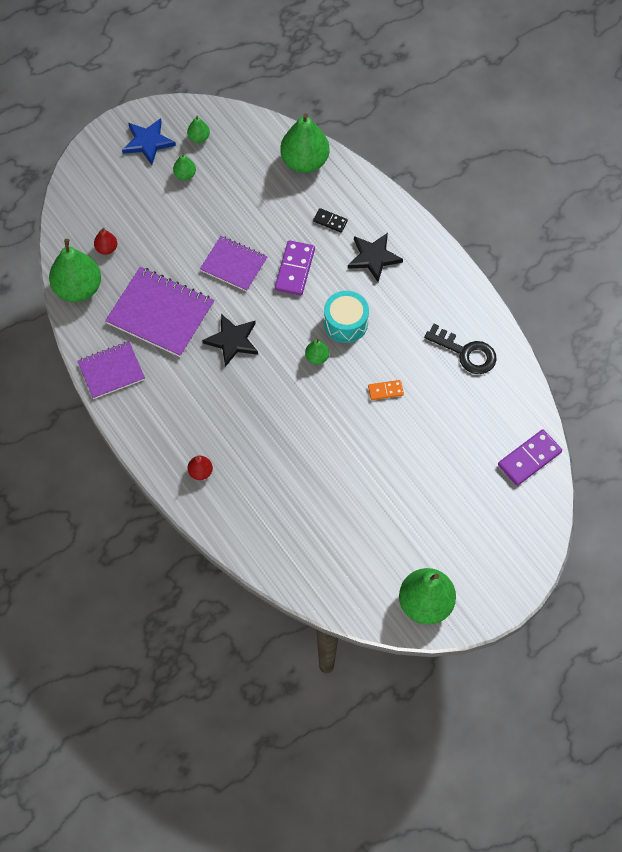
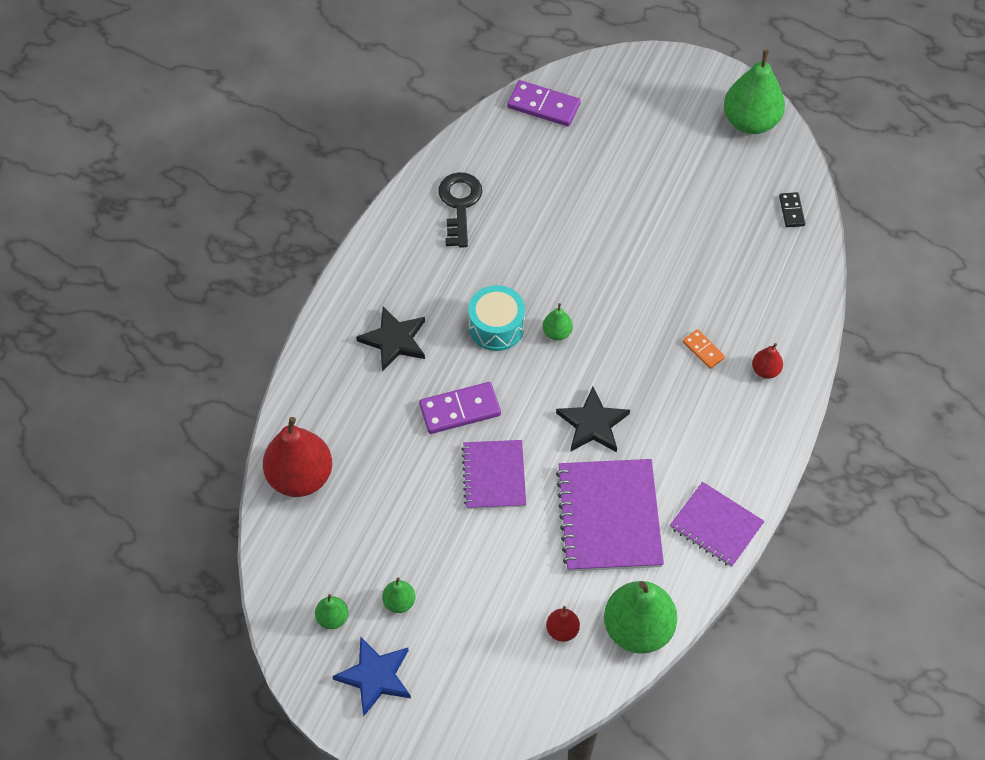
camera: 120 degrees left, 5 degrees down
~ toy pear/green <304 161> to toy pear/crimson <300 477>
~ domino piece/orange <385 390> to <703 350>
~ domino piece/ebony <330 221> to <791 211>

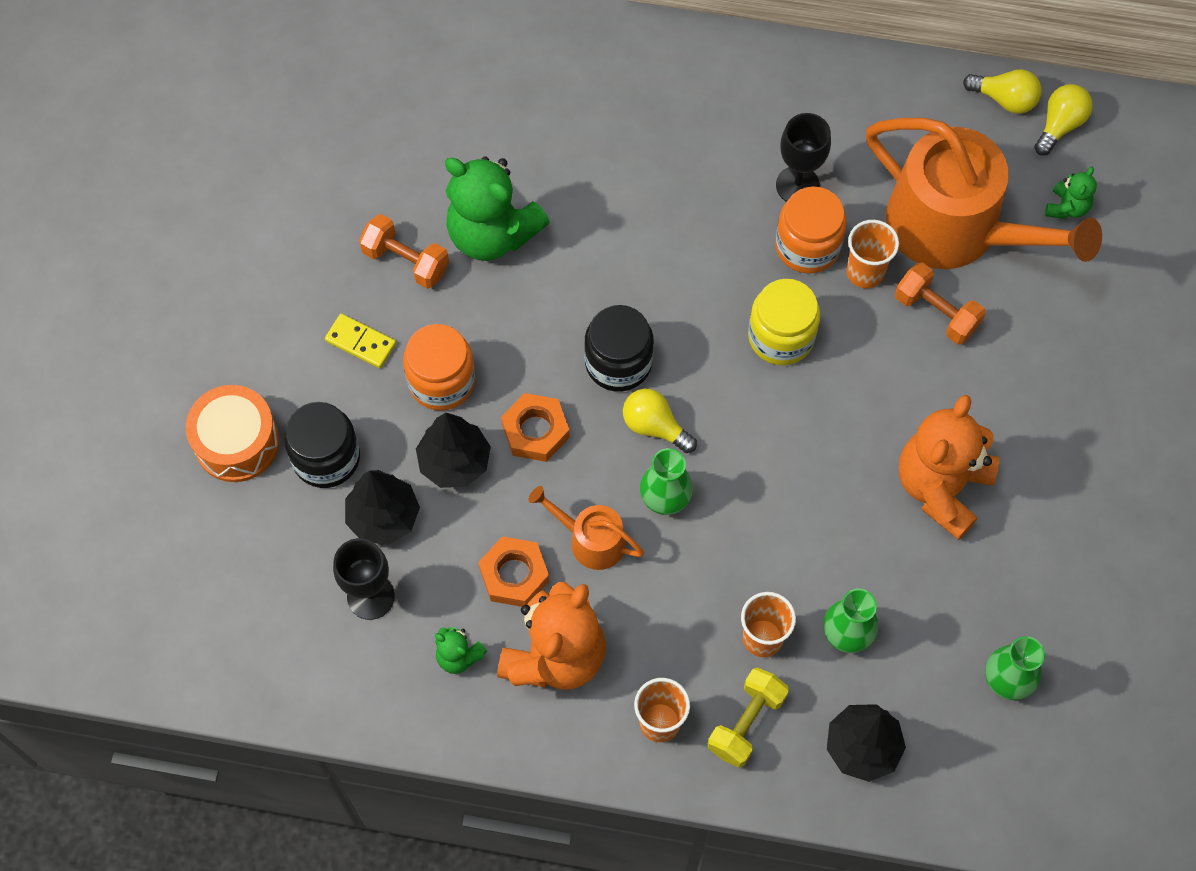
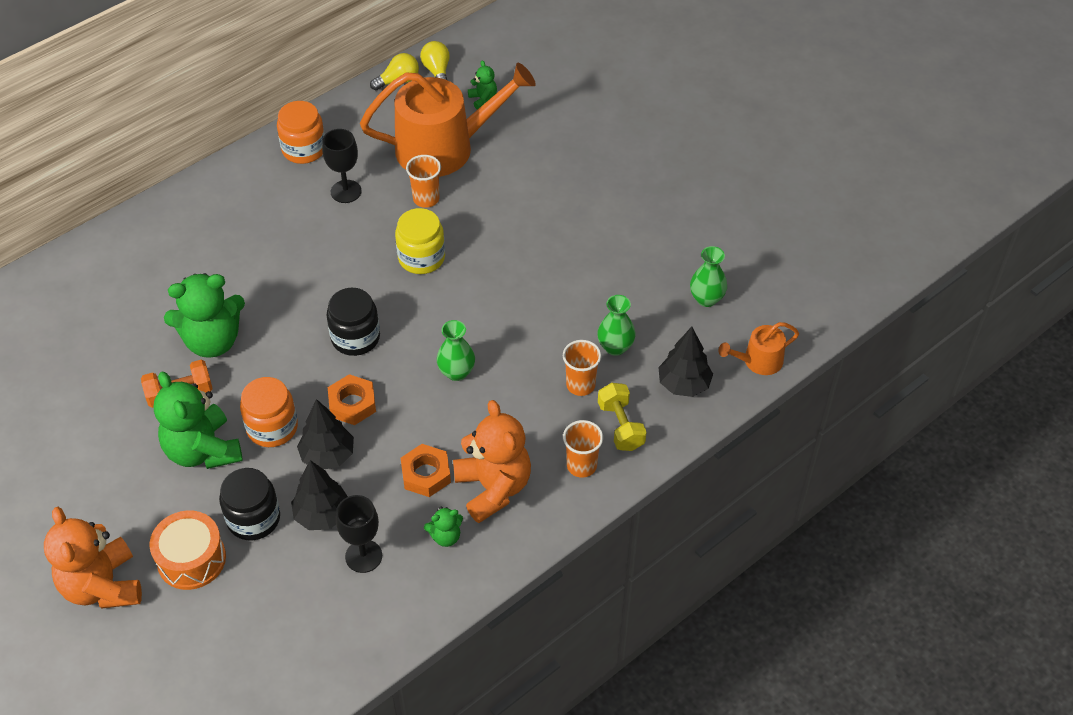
camera: 50 degrees left, 15 degrees down
~ teddy bear/orange <941 487> to <102 586>
~ domino piece/bright yellow <361 342> to teddy bear/green <203 450>
~ jam jar/orange <807 246> to <304 149>
~ sprinkling can/orange <591 540> to <758 361>
- lightbulb/bright yellow <654 426>
- hand weight/orange <936 313>

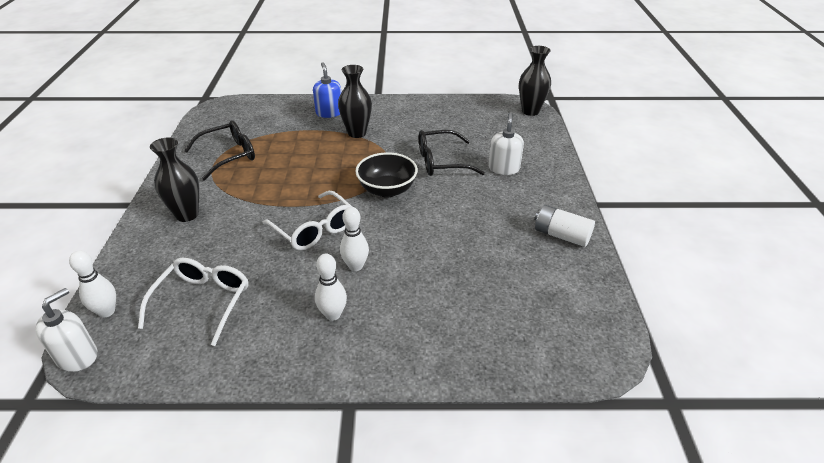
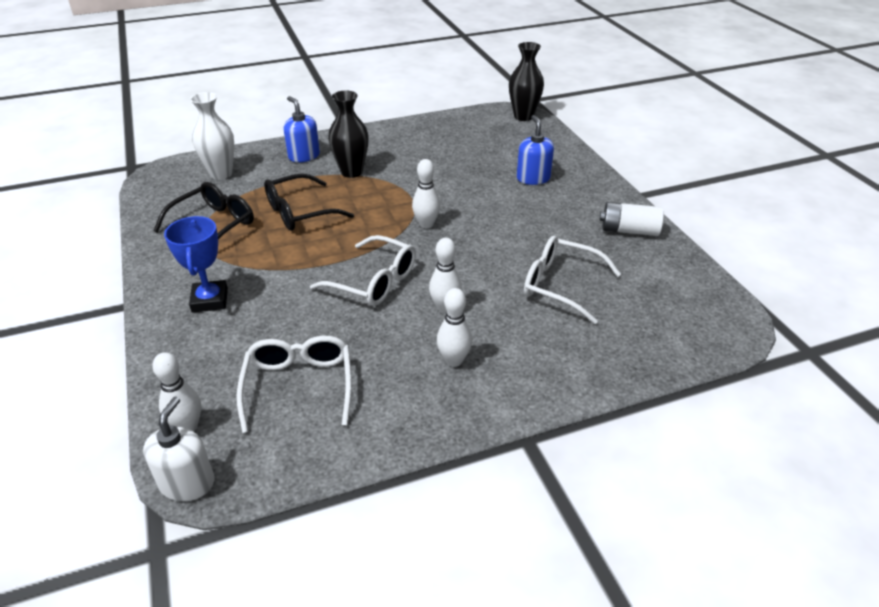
camera: 20 degrees left, 0 degrees up
~ tall vase/ebony <187 215> to prize cup/blue <210 300>
+ tall vase/snow-white <221 174>
~ eyeglasses/ebony <441 162> to <299 212>
~ bowl/ebony <387 190> to bowling pin/snow-white <426 224>
~ soap dispenser/snow-white <504 168> to soap dispenser/blue <533 178>
+ eyeglasses/snow-white <560 285>

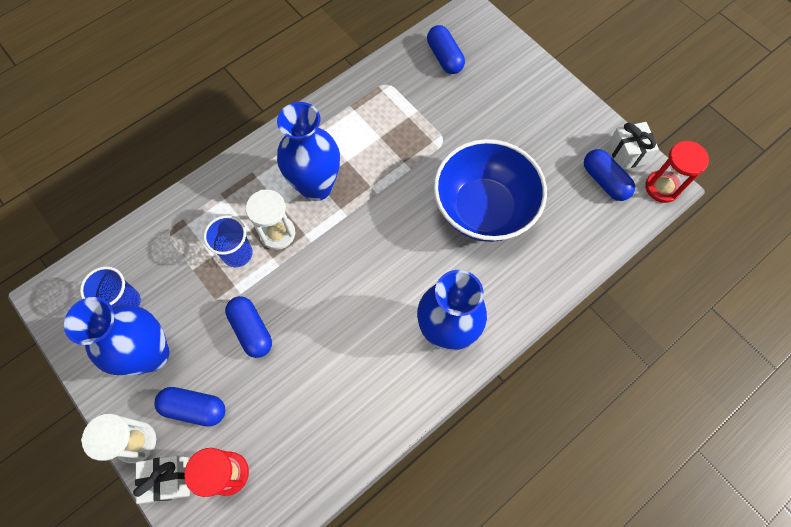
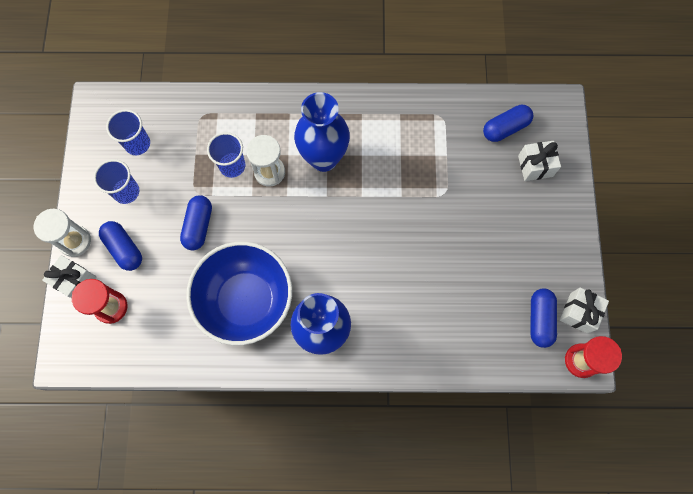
camera: 40 degrees right, 5 degrees up
~ tall vase/blue <151 354> to beaker/blue <126 192>
~ bowl/blue <483 209> to <246 300>
~ pill/blue <444 57> = <505 128> 45 degrees clockwise
+ wrapped gift/snow-white <535 166>

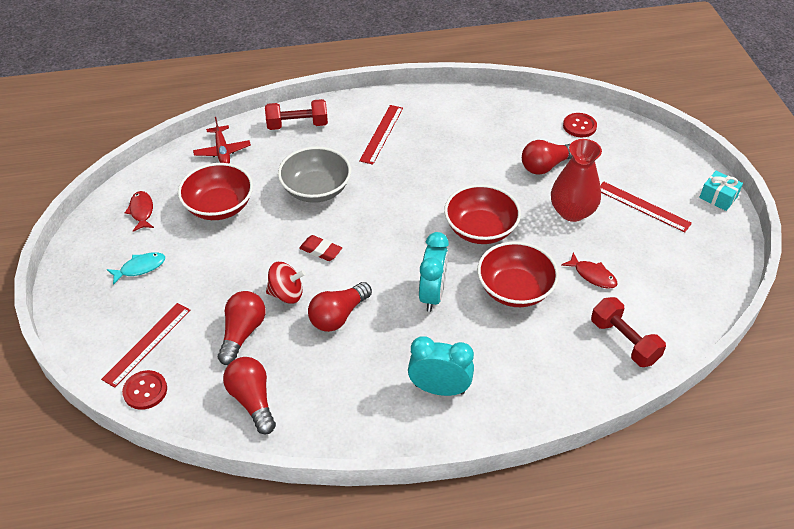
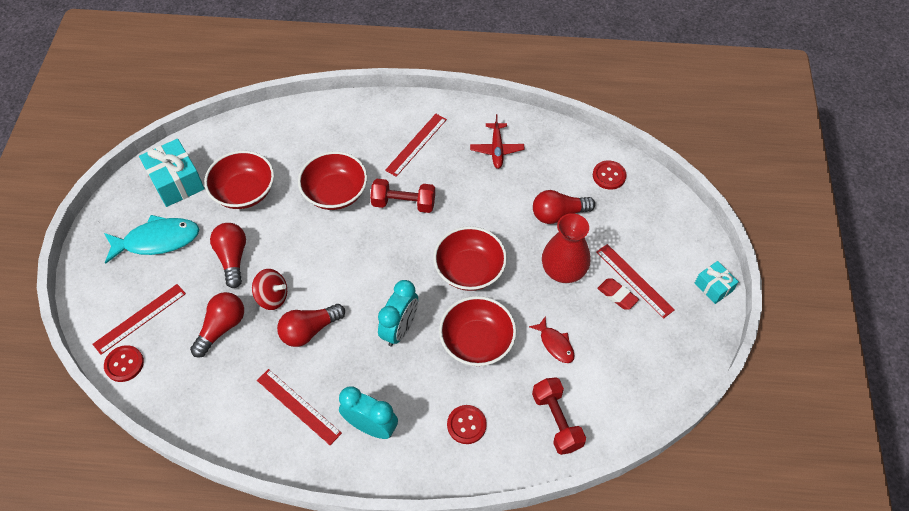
camera: 15 degrees right, 10 degrees up
~ toy fish/aqua <140 268> = <157 240> x1.81
~ toy fish/crimson <141 211> to wrapped gift/aqua <176 182>
~ lightbulb/crimson <252 400> to <232 258>
+ measuring stick/crimson <298 406>
~ bowl/grey <316 189> to bowl/crimson <335 193>
~ hand weight/crimson <297 125> to <403 203>
+ shirt button/crimson <466 425>
~ plane/crimson <222 151> to <497 149>
~ gum eraser/crimson <321 250> to <617 295>

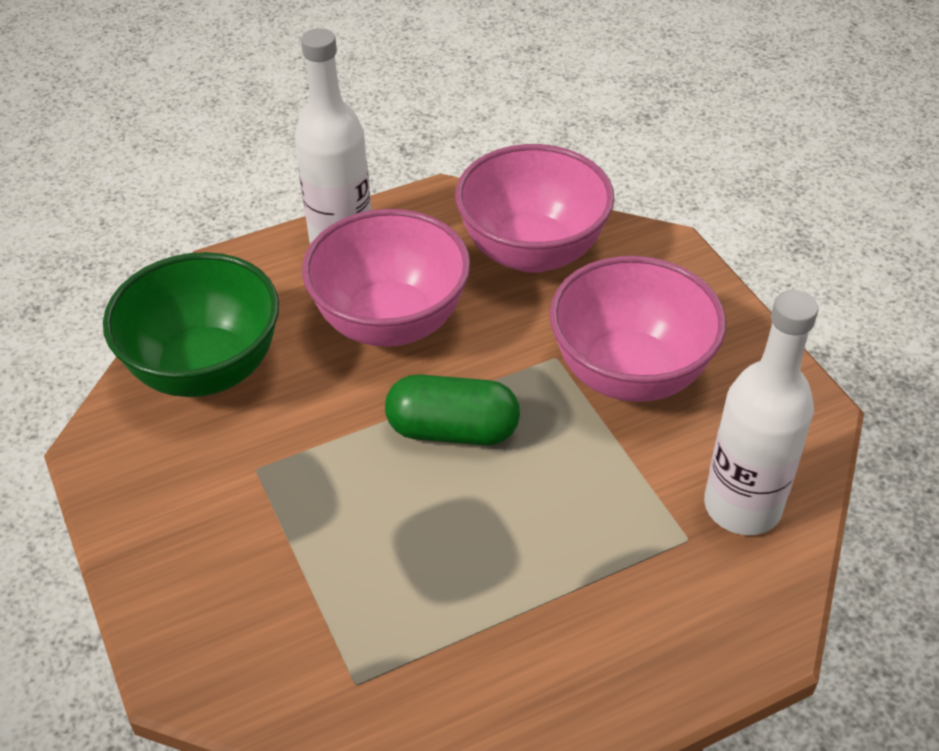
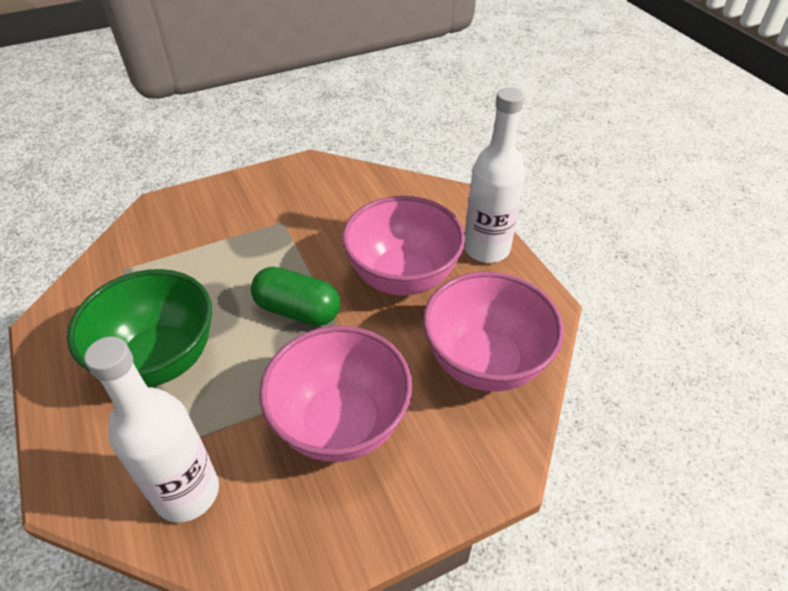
camera: 90 degrees right, 0 degrees up
~ bowl/green <206 369> to <160 359>
~ pill/green <452 430> = <298 310> 75 degrees counterclockwise

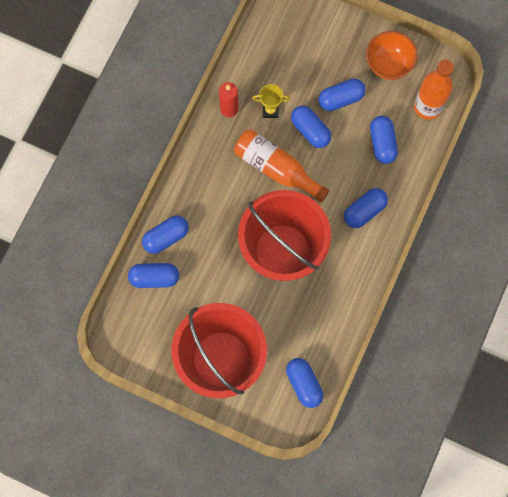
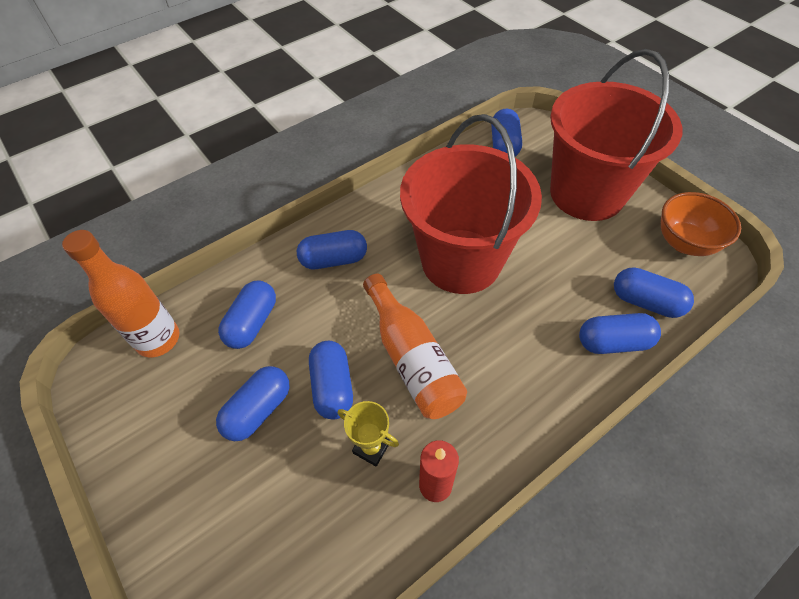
camera: 150 degrees left, 20 degrees down
~ pill/blue <341 99> = <258 410> 60 degrees counterclockwise
~ bowl/orange <388 65> to <684 243>

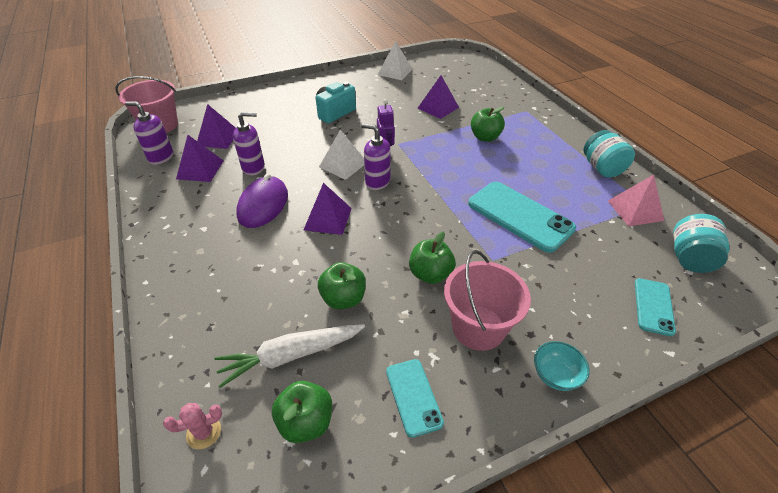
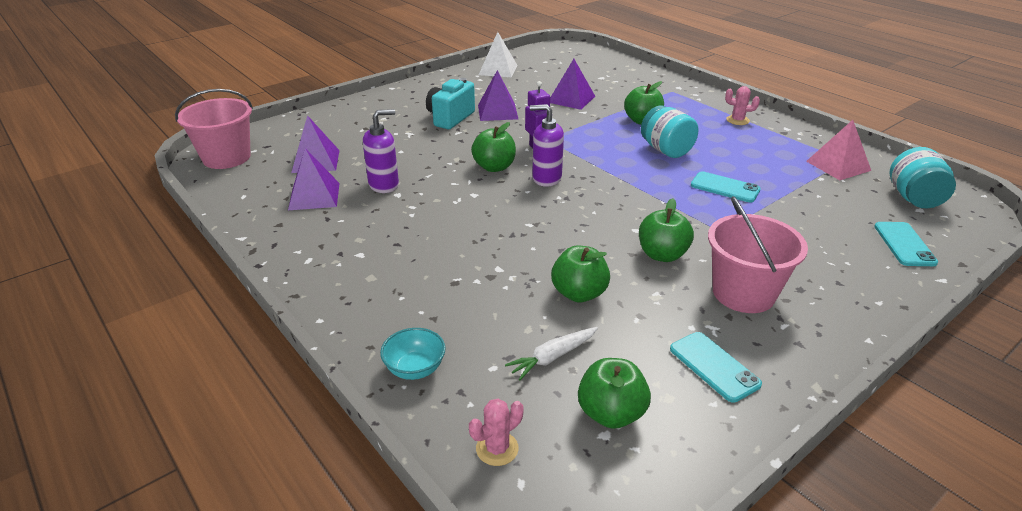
camera: 15 degrees left, 10 degrees down
~ bowl/aqua <555 375> to <415 369>
~ solid pyramid/snow-white <343 164> to apple/green <494 167>
~ solid pyramid/royal purple <328 218> to <497 112>
~ toy carrot/snow-white <291 355> = <552 357> x0.60
~ jam jar/aqua <602 168> to <666 150>
~ mobile phone/aqua <520 216> = <725 187> x0.54
+ saguaro cactus/rose-pink <737 120>
- soap dispenser/royal purple <161 157>
- computer mouse/royal purple <263 205>

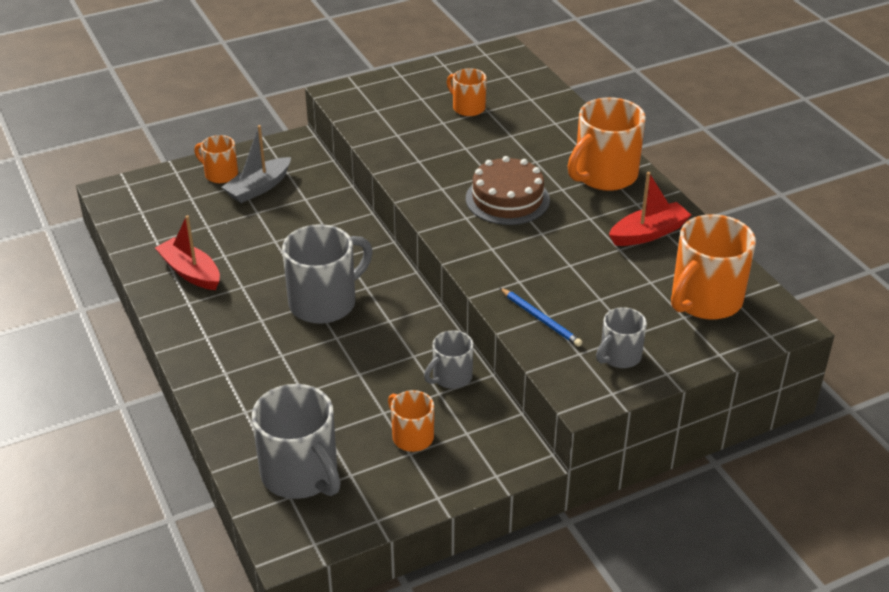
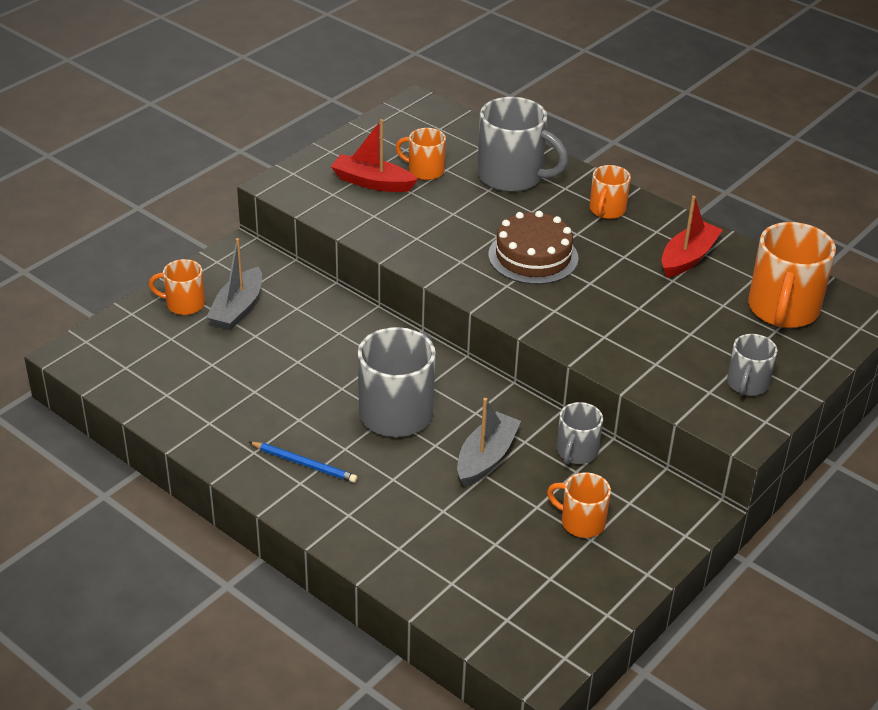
camera: 25 degrees left, 0 degrees up
~ lead pencil/blue <541 319> to <304 464>
~ toy boat/crimson <190 272> to <372 182>
+ toy boat/grey <486 458>
~ coffee mug/grey <301 474> to <512 176>
~ coffee mug/orange <604 175> = <607 210> x0.55

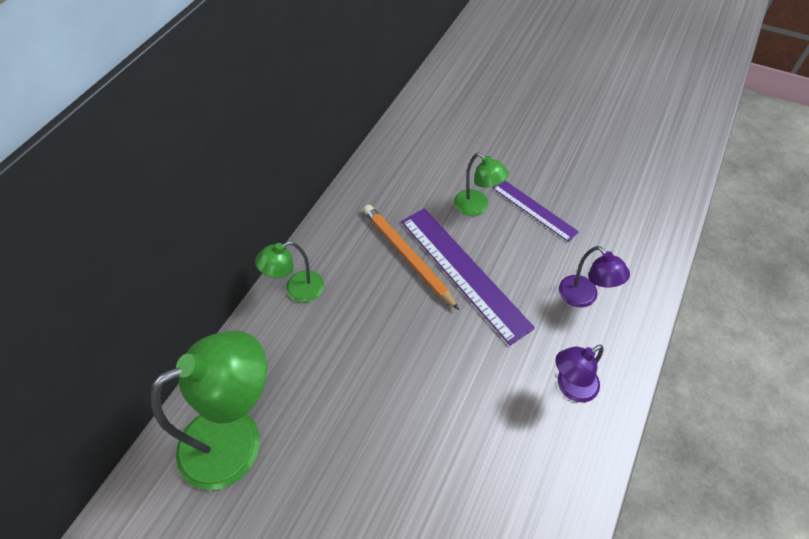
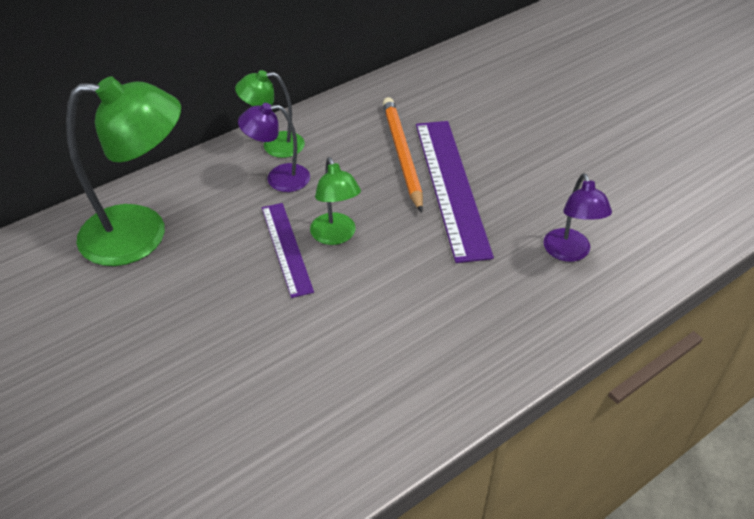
camera: 25 degrees right, 10 degrees down
~ desk lamp/royal purple <570 387> to <278 178>
~ measuring stick/royal purple <534 209> to <286 248>
~ desk lamp/green <477 207> to <335 236>

